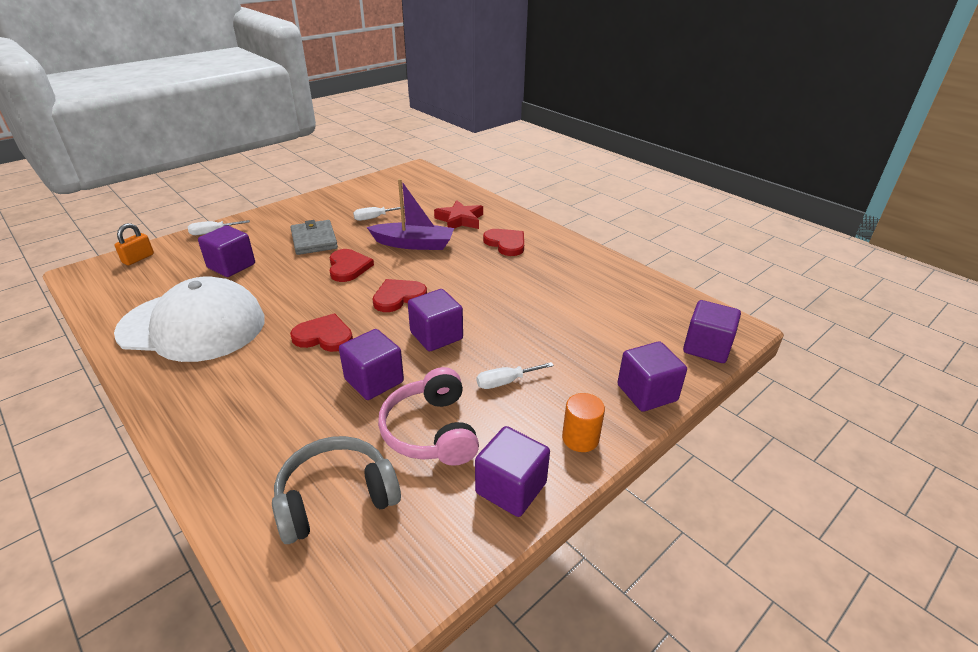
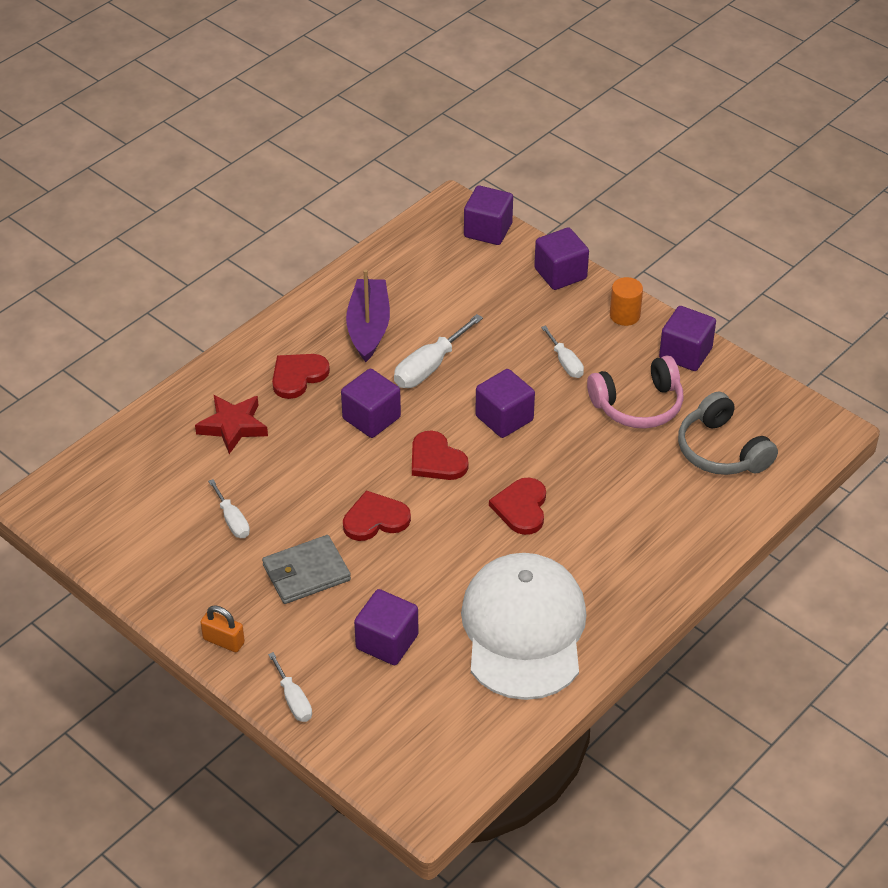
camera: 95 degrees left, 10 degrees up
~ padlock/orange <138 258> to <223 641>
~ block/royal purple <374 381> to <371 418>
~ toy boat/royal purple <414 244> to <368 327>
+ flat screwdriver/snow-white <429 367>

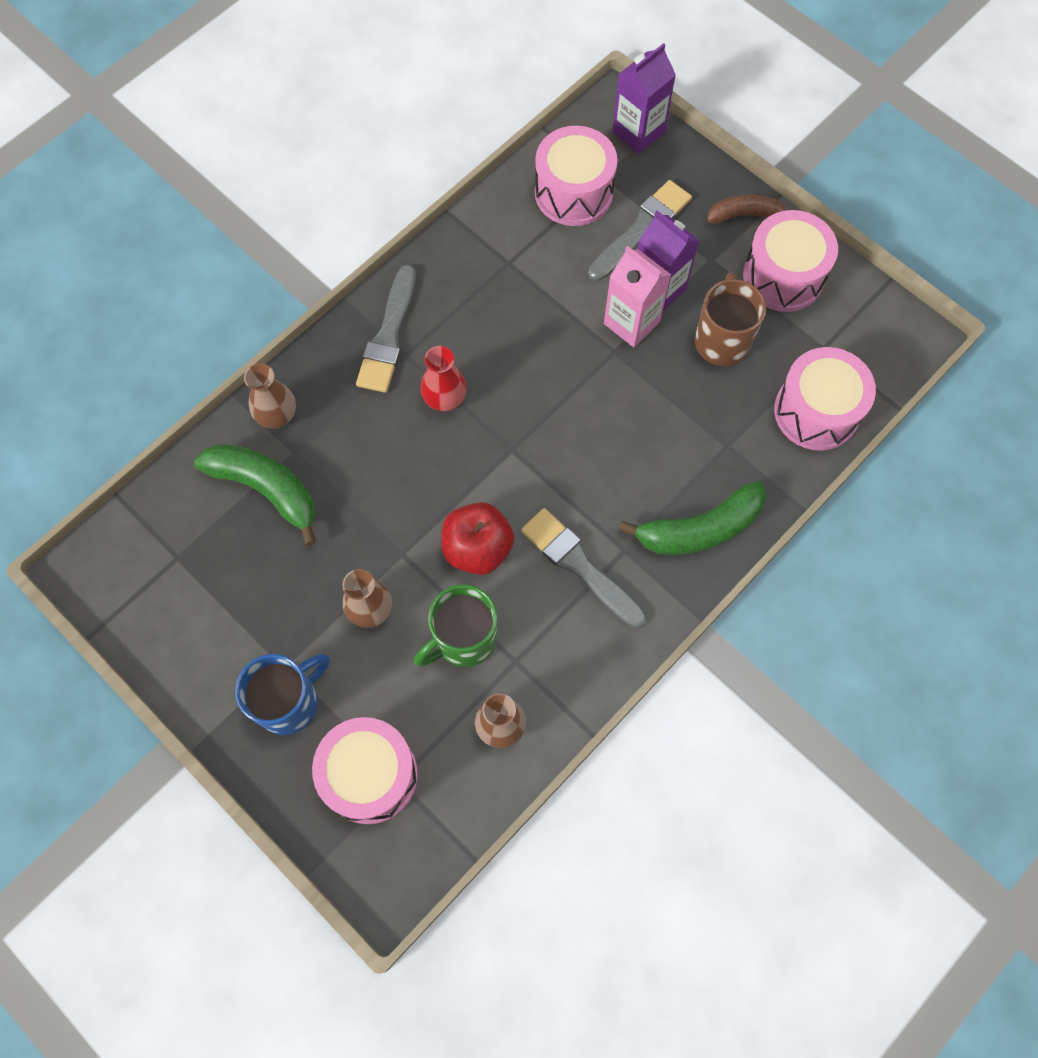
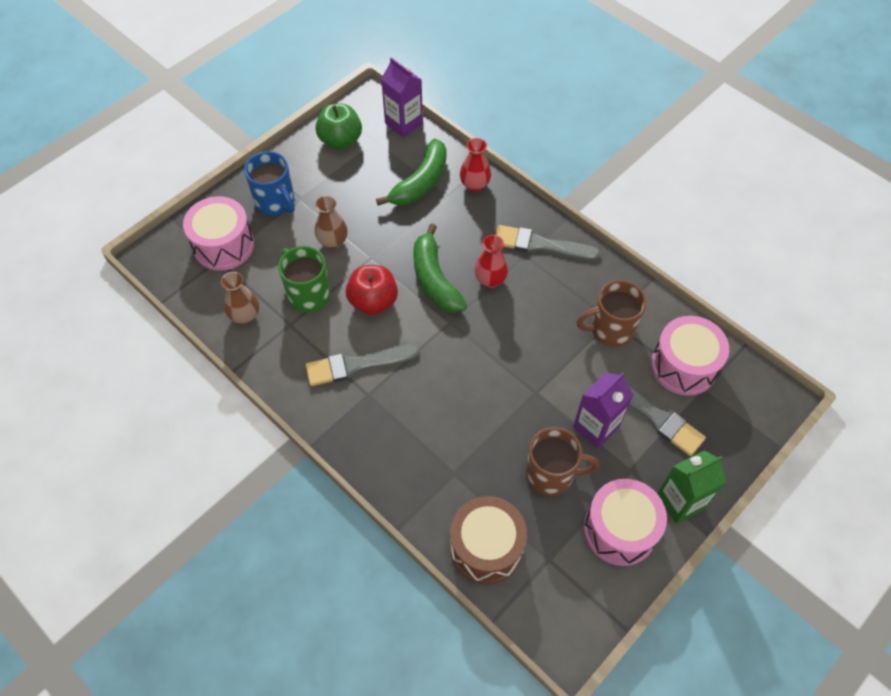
camera: 90 degrees right, 10 degrees down
~ brush/grey <579 565> = <357 365> 150 degrees counterclockwise
+ apple/green <340 140>
~ carton/royal purple <638 132> to <403 123>
~ toy banana/green <700 529> to <434 279>
~ drum/rose-pink <816 411> to drum/dark brown <486 547>
~ tall vase/dark brown <277 415> to tall vase/crimson <474 185>
+ coffee mug/dark brown <610 329>
~ toy banana/dark brown <745 215> to carton/green <680 501>
- carton/rose-pink <631 322>

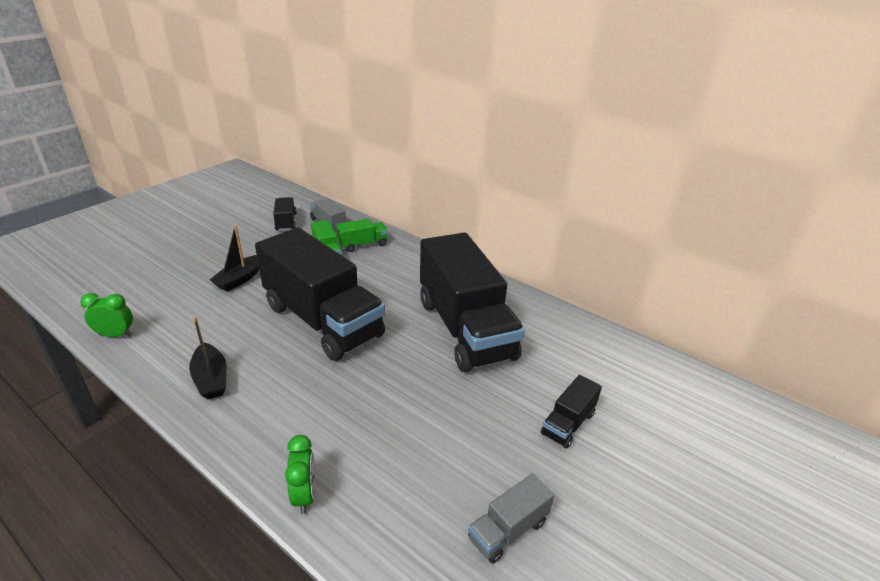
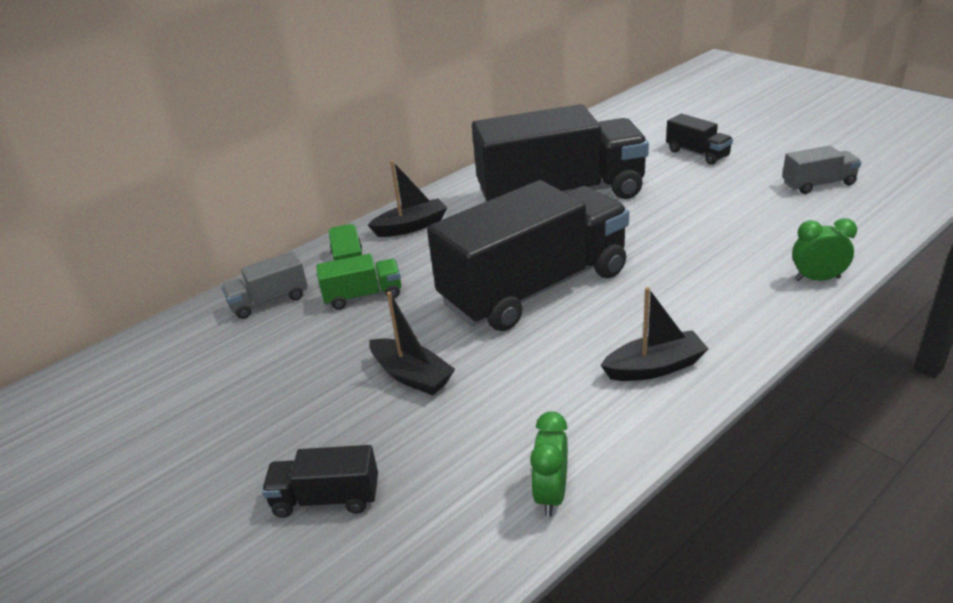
camera: 75 degrees left, 0 degrees up
~ truck/ebony <286 222> to <326 498>
+ toy boat/ebony <411 226>
~ truck/grey <508 530> = <818 184> 75 degrees counterclockwise

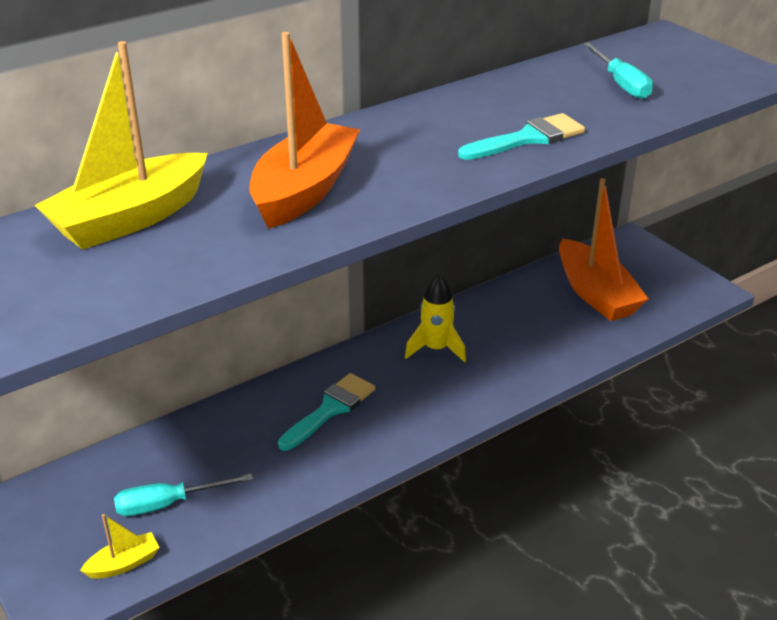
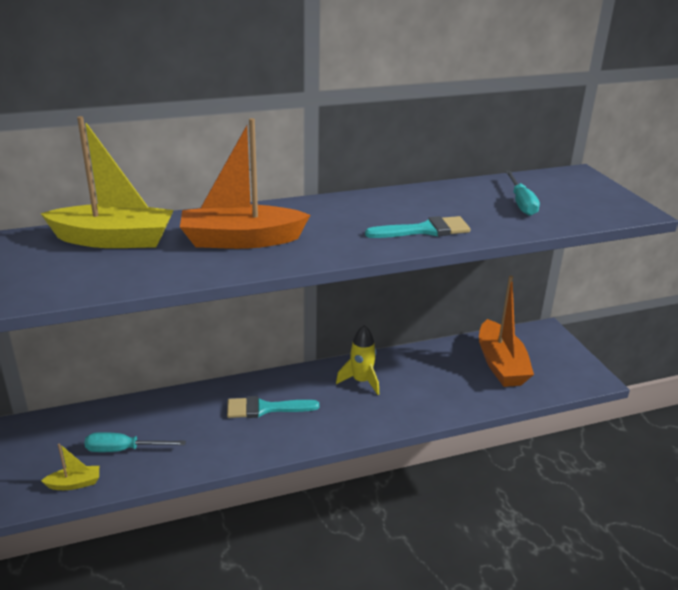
camera: 15 degrees right, 5 degrees down
~ toy boat/bright yellow <130 218> = <114 240> 150 degrees counterclockwise
~ toy boat/orange <304 190> = <241 240> 135 degrees counterclockwise
~ brush/aqua <330 409> = <265 408> 150 degrees counterclockwise

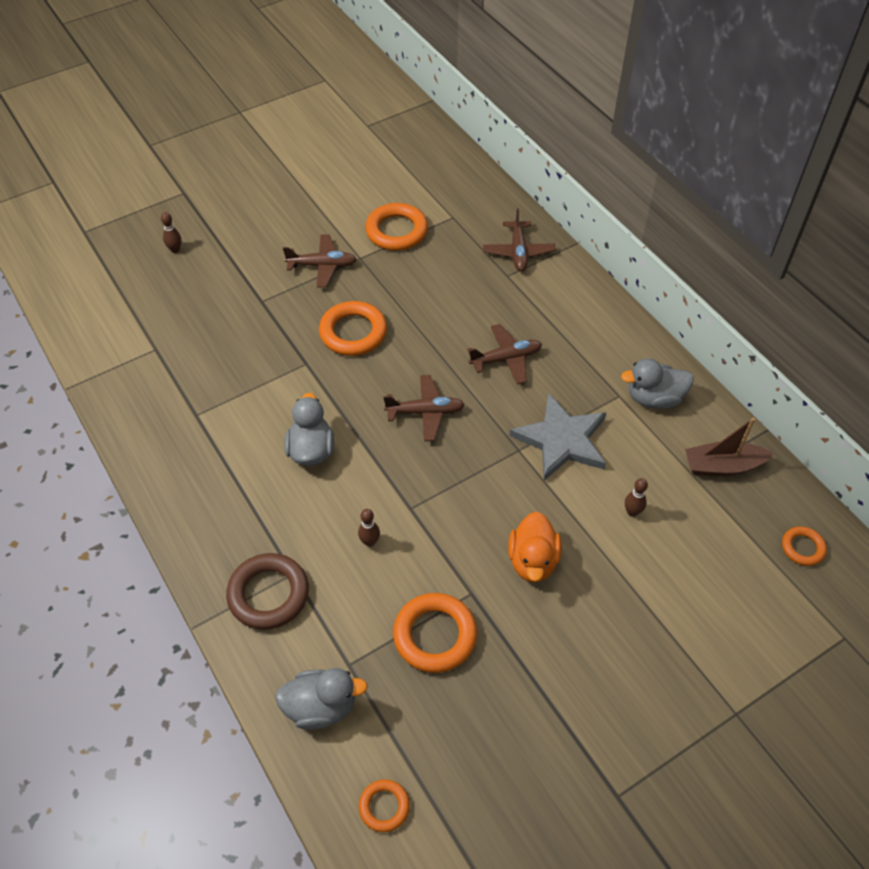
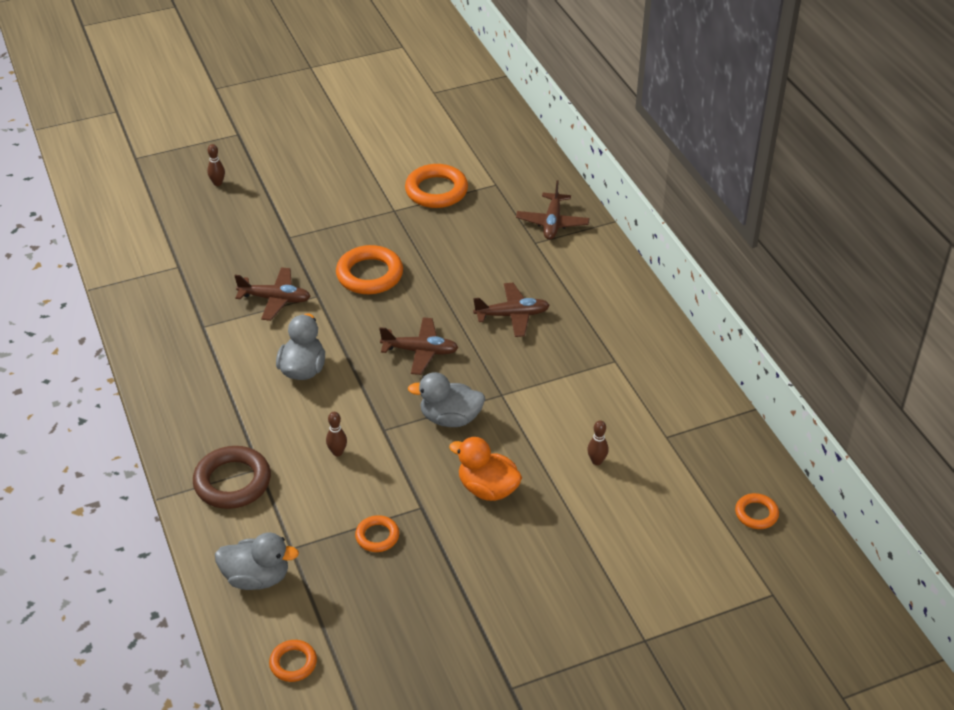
camera: 10 degrees right, 10 degrees down
~ plane/dark brown <322 266> to <275 299>
~ ring/orange <435 635> = <377 536> x0.55
~ rubber duck/grey <654 398> to <450 418>
~ rubber duck/orange <533 561> = <487 489> 105 degrees clockwise
- five-pointed star/grey <561 440>
- toy boat/dark brown <722 466>

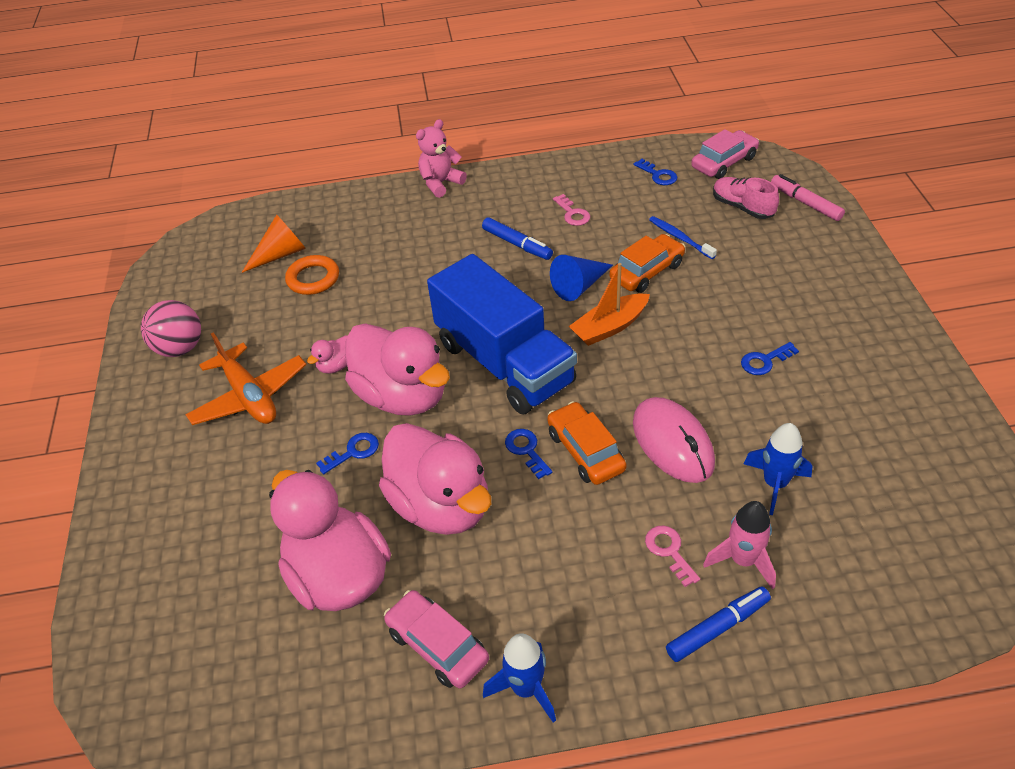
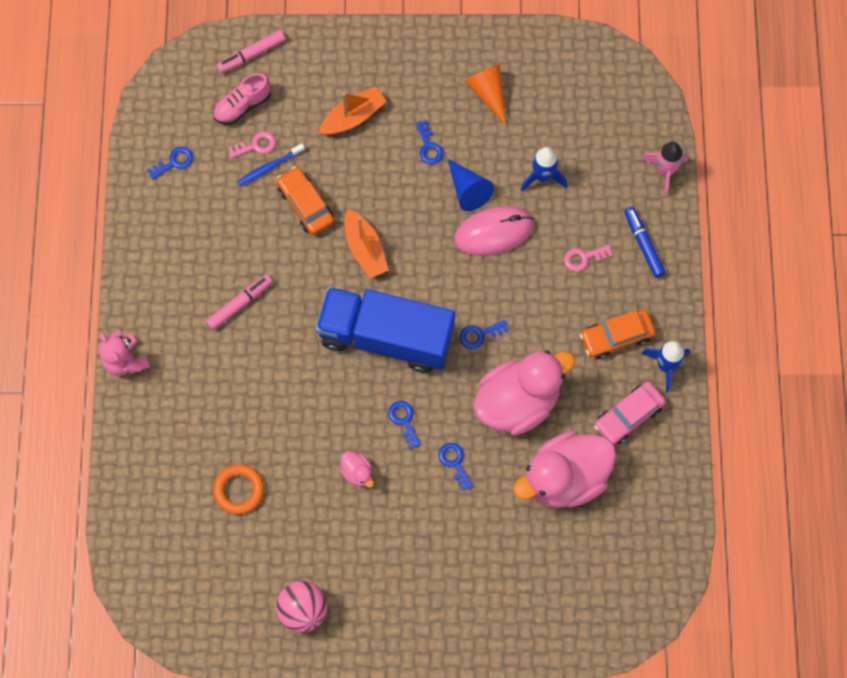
camera: 85 degrees left, 25 degrees up
~ marker/blue <517 244> to marker/rose-pink <240 304>
~ door key/rose-pink <572 214> to <256 145>
~ truck/blue <504 363> = <386 337> 135 degrees counterclockwise
+ toy boat/orange <353 117>
~ rubber duck/rose-pink <403 395> to door key/blue <404 420>
~ cone shape/blue <579 286> to <468 190>
~ cone shape/orange <280 254> to <488 93>
~ car/orange <585 451> to <616 337>
~ toy rocket/rose-pink <743 560> to <664 171>
- plane/orange <249 396>
- car/rose-pink <724 162>

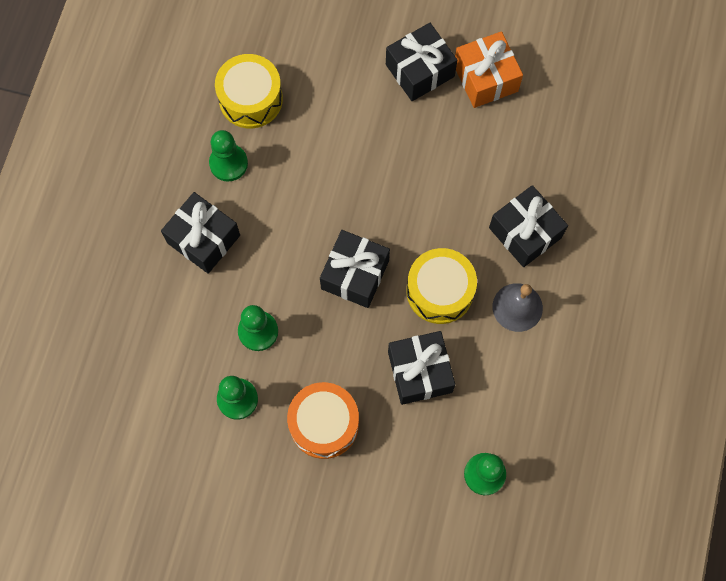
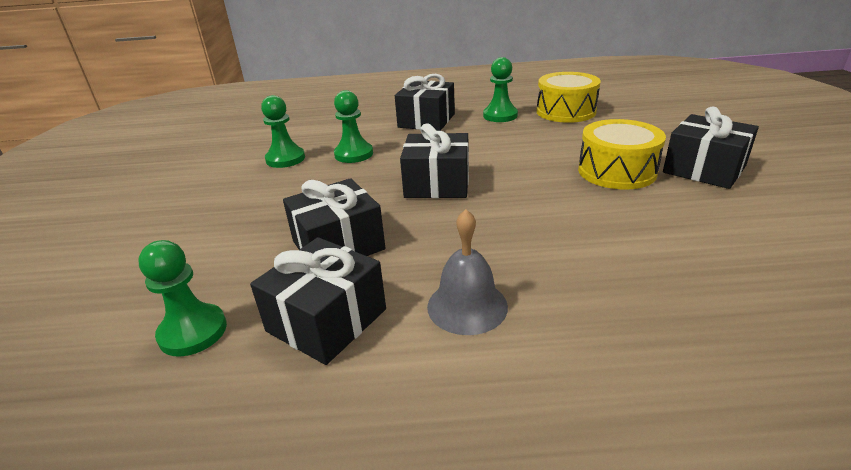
camera: 75 degrees right, 40 degrees down
~ wrapped gift/ebony <525 232> to <326 320>
~ drum/bright yellow <440 291> to <616 171>
- drum/orange <324 424>
- wrapped gift/orange <485 78>

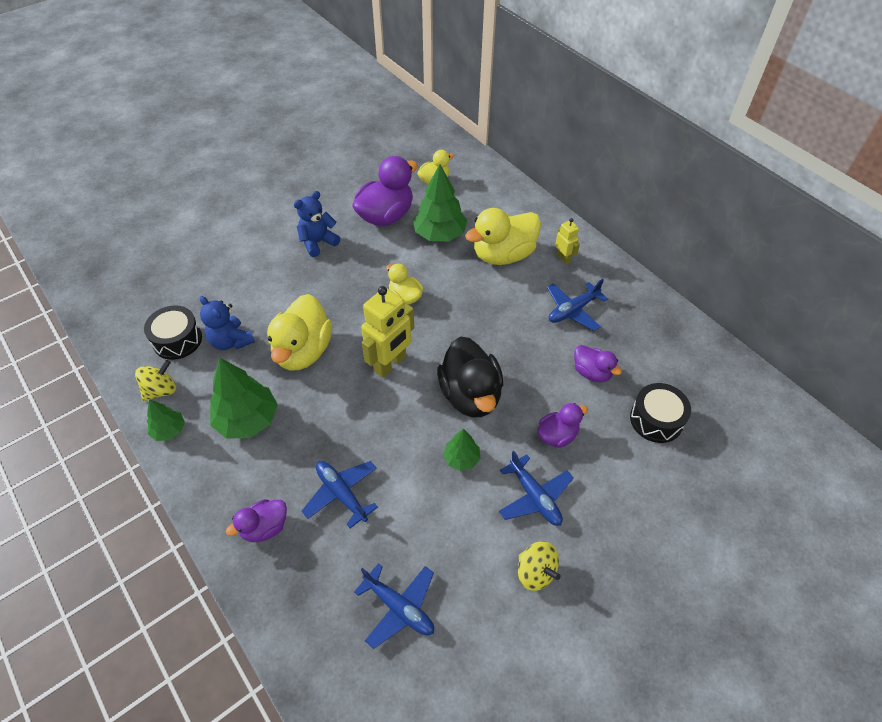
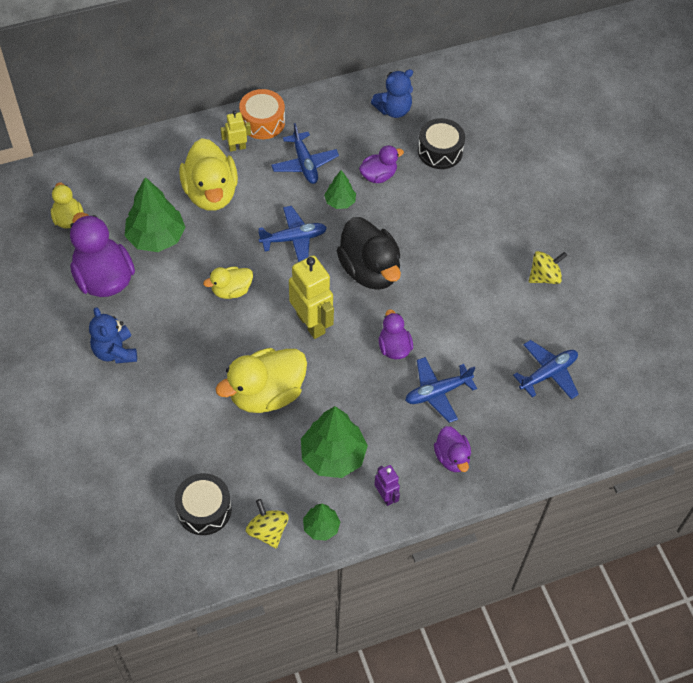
camera: 75 degrees left, 5 degrees up
~ rubber duck/bright yellow <303 351> = <266 394> 120 degrees clockwise
+ drum/orange <262 122>
~ plane/blue <534 497> to <293 239>
~ fir tree/green <461 458> to <340 202>
~ rubber duck/ebony <470 395> = <369 270> 60 degrees clockwise
~ teddy bear/blue <231 341> to <393 110>
+ robot figure/royal purple <385 496>
~ rubber duck/royal purple <557 435> to <394 347>

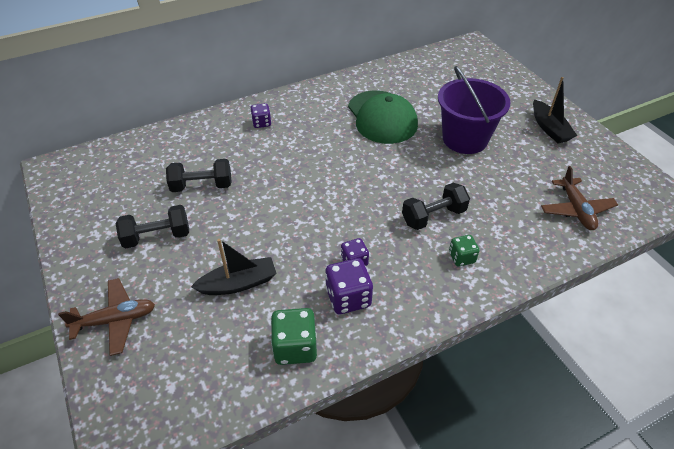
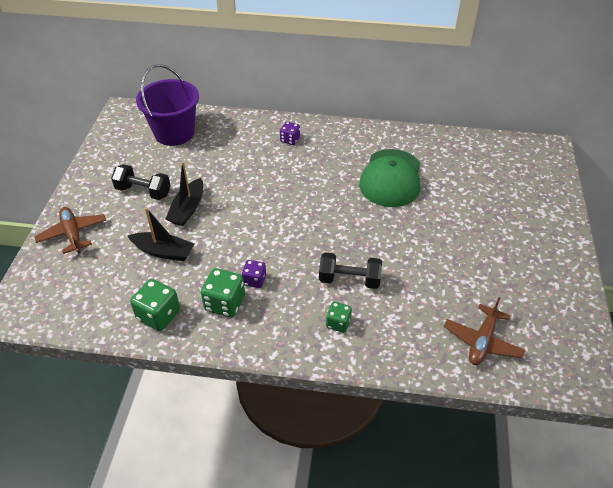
camera: 35 degrees right, 0 degrees up
~ plane/dark brown <115 320> = <73 234> 135 degrees counterclockwise
~ pail/royal purple <465 139> to <174 133>
~ toy boat/ebony <549 128> to <187 209>
~ dice/royal purple <348 298> to dice/green <225 303>
- hand weight/ebony <202 186>

